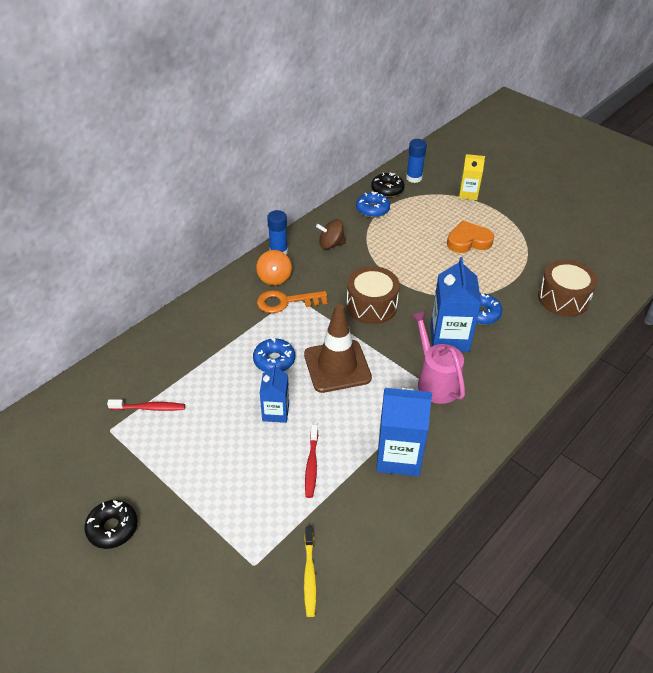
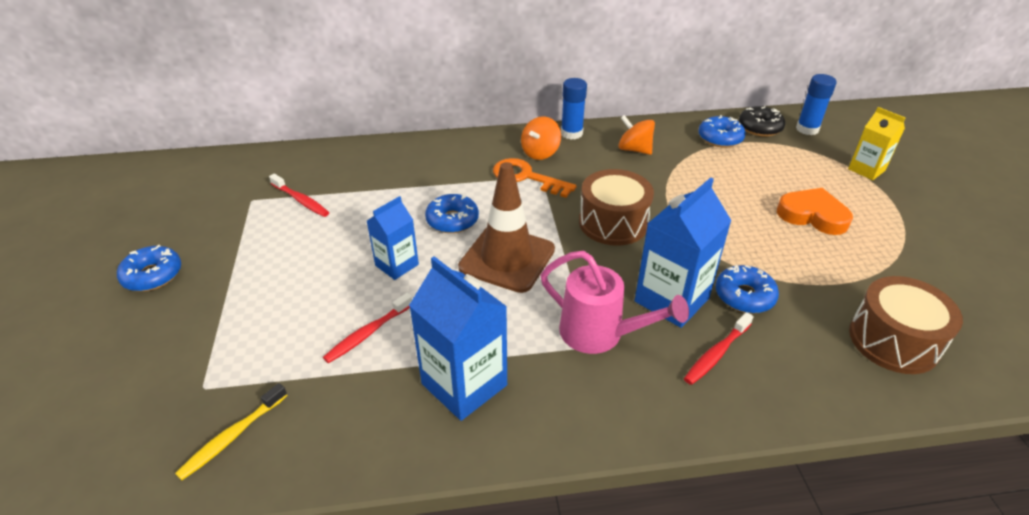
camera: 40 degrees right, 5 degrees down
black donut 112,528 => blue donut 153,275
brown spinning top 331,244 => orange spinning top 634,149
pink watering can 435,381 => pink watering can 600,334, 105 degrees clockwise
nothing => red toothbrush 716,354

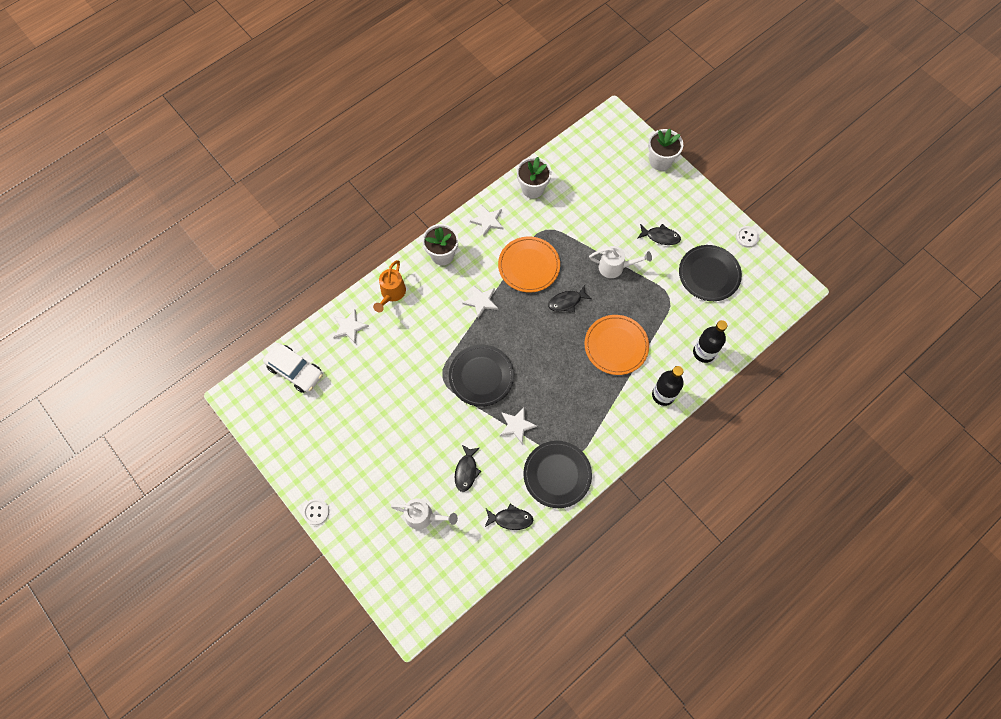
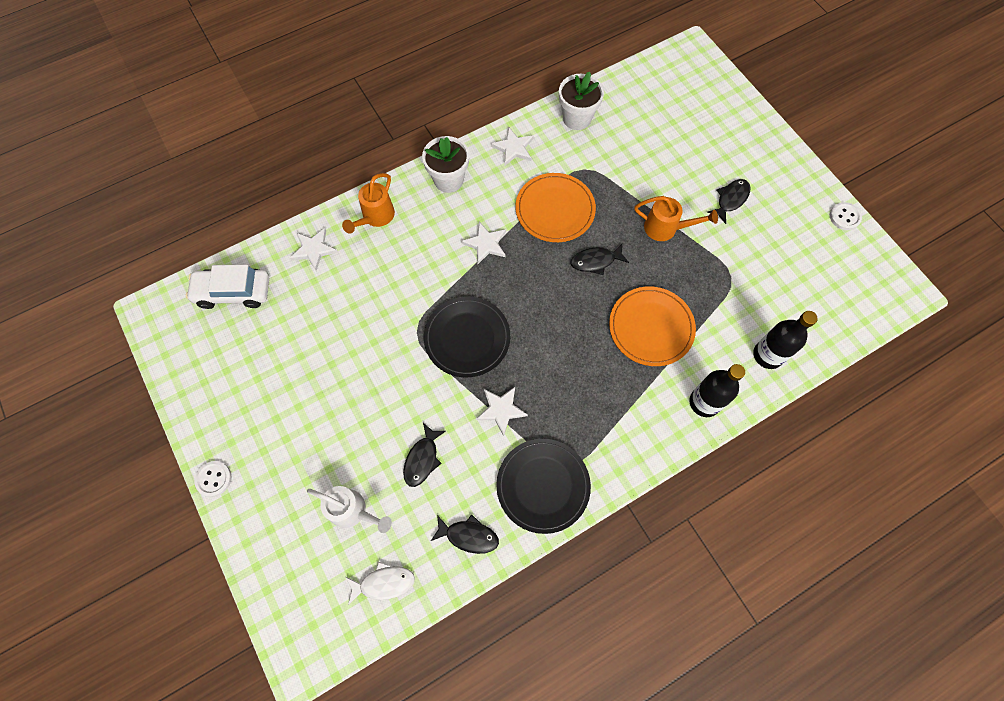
camera: 10 degrees right, 0 degrees up
white car 295,370 => white car 233,292, 135 degrees clockwise
white watering can 615,267 => orange watering can 665,228
black fish 660,237 => black fish 730,199, 75 degrees counterclockwise
white flower pot 660,161 => nothing
black plate 709,274 => nothing
nothing => white fish 384,583

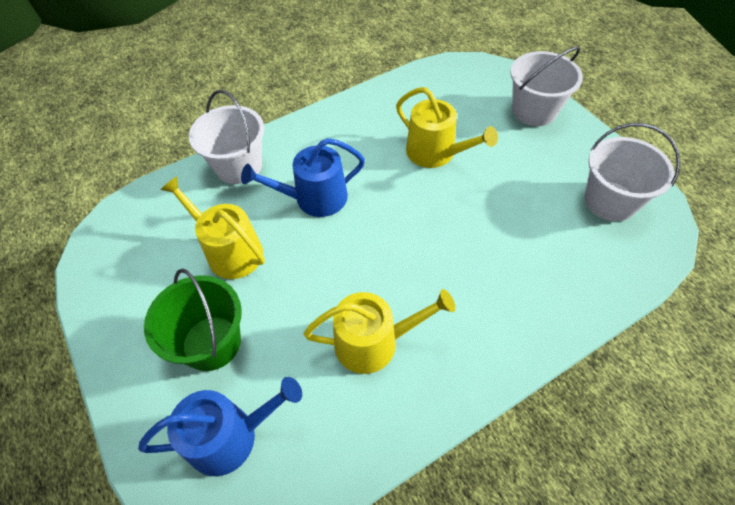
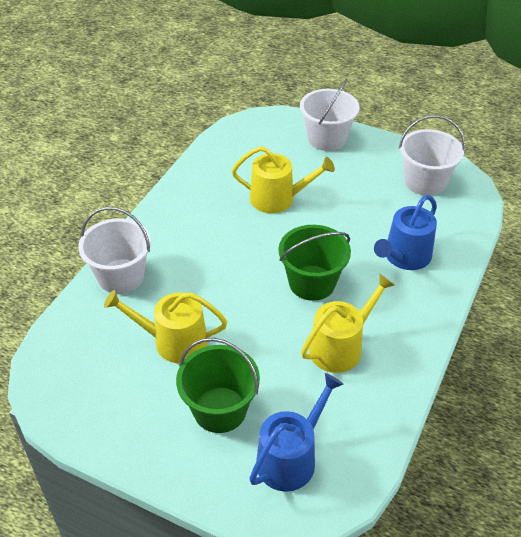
camera: 35 degrees left, 10 degrees down
blue watering can 314,198 => blue watering can 404,257, moved
nothing => green bucket 312,283

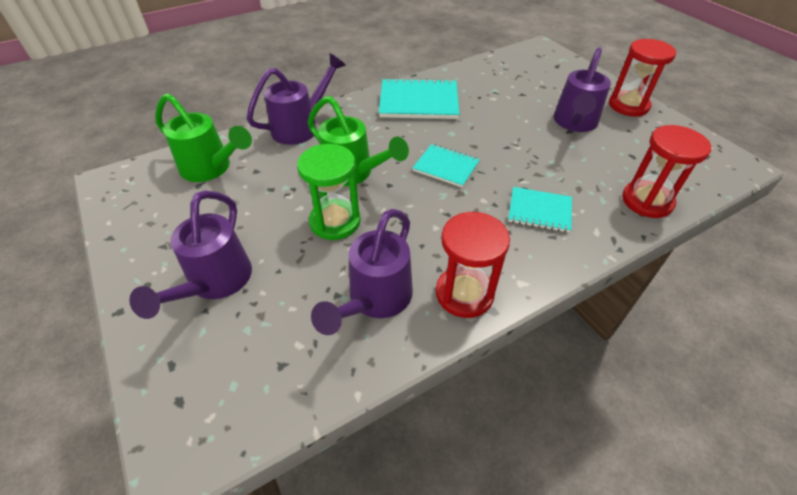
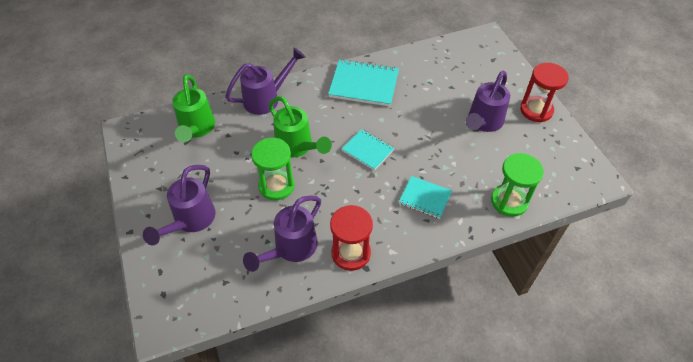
camera: 10 degrees right, 5 degrees up
green watering can 211,169 => green watering can 196,129, 45 degrees clockwise
red hourglass 647,201 => green hourglass 509,201

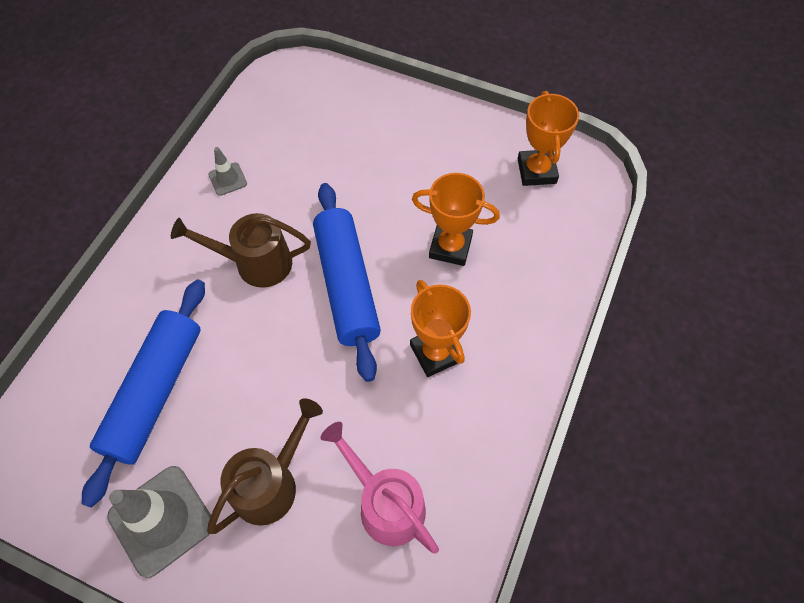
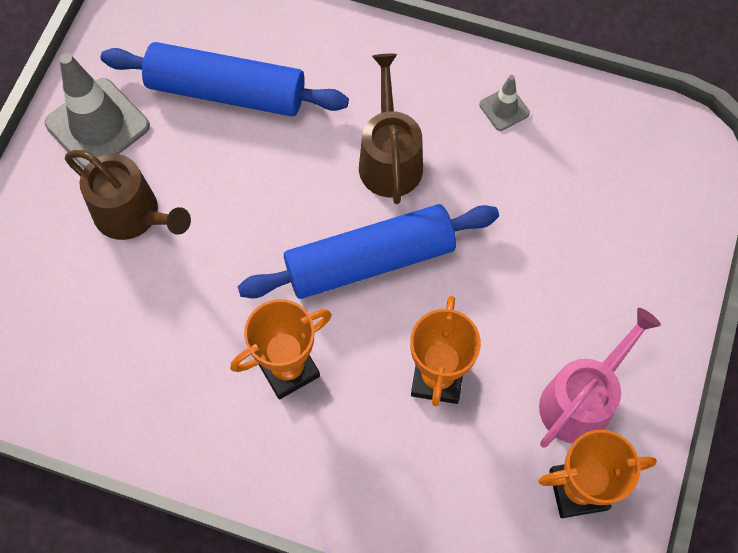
camera: 85 degrees right, 5 degrees up
pink watering can 386,504 => pink watering can 581,400, moved

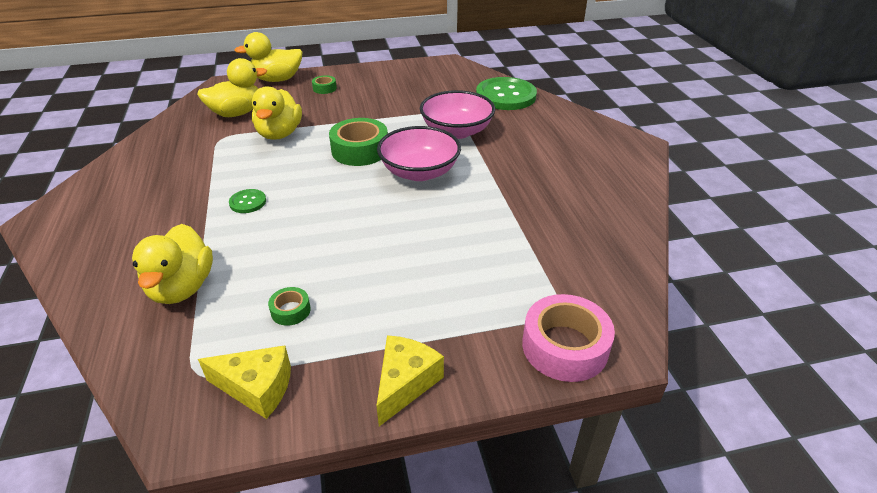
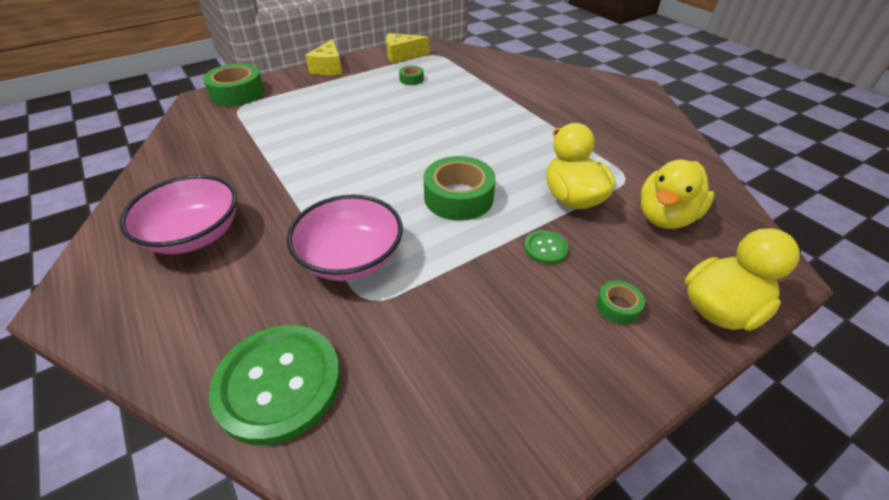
camera: 160 degrees right, 5 degrees up
yellow duck 182,287 => nothing
green button 248,202 => green button 545,248, moved
pink bowl 419,172 => pink bowl 194,235, moved
pink tape 564,346 => green tape 237,93

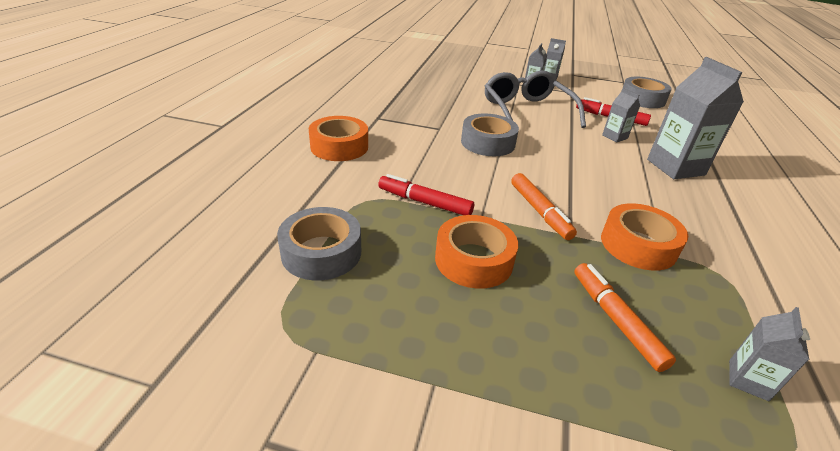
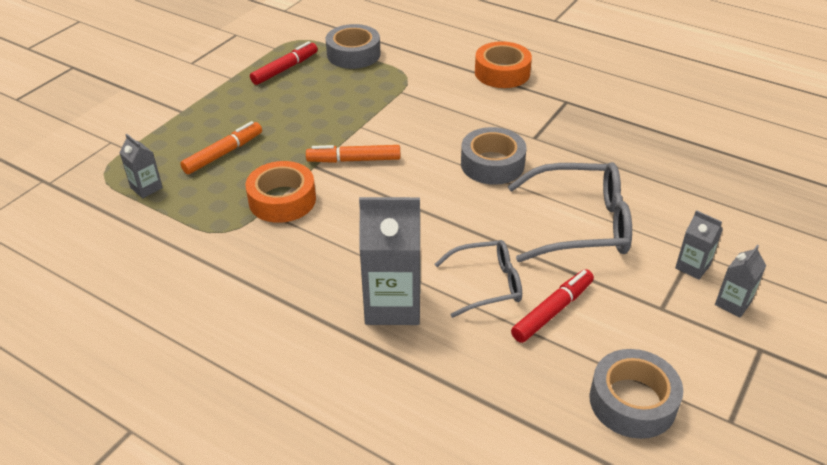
camera: 110 degrees right, 5 degrees up
red marker 424,202 => red marker 285,69, moved
orange tape 473,260 => nothing
orange marker 615,320 => orange marker 223,153, 45 degrees counterclockwise
grey carton 614,137 => grey glasses 487,284

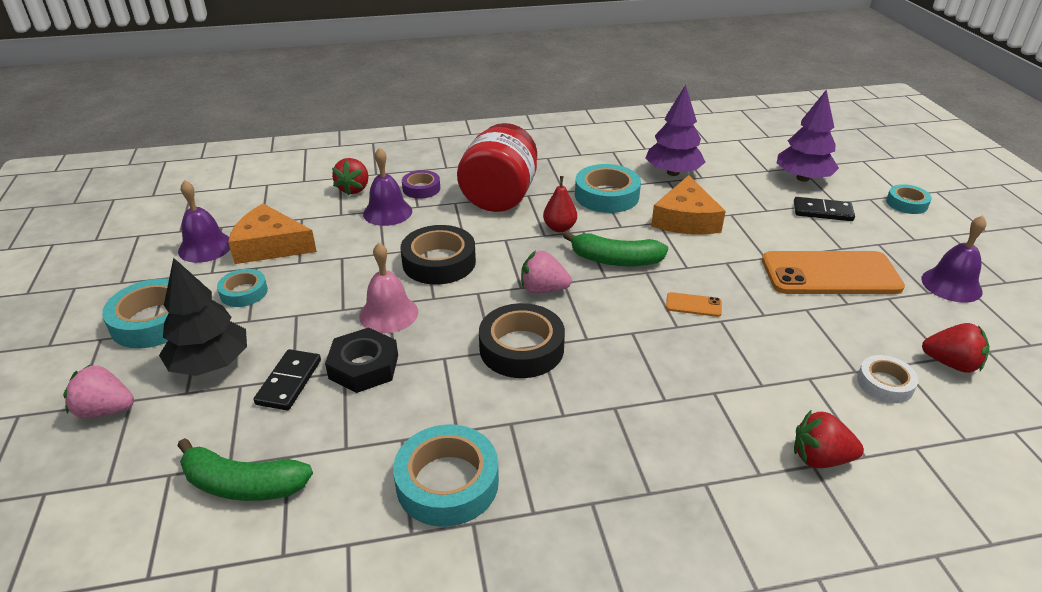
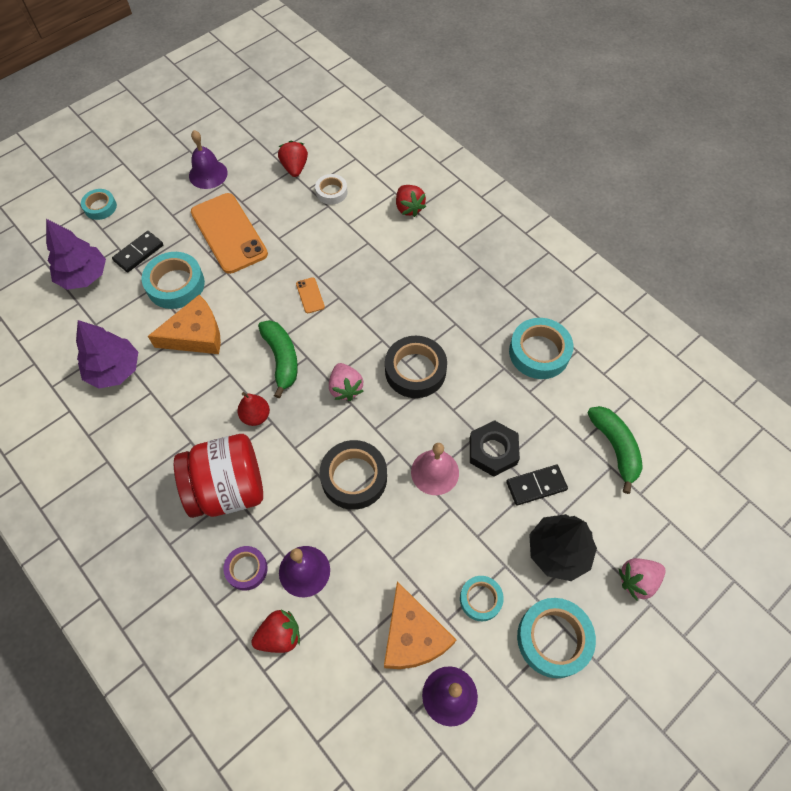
camera: 120 degrees left, 25 degrees up
pink strawberry 105,410 => pink strawberry 637,580, 90 degrees clockwise
turquoise tape 606,195 => turquoise tape 175,284, moved
black domino 822,211 => black domino 138,253, 60 degrees clockwise

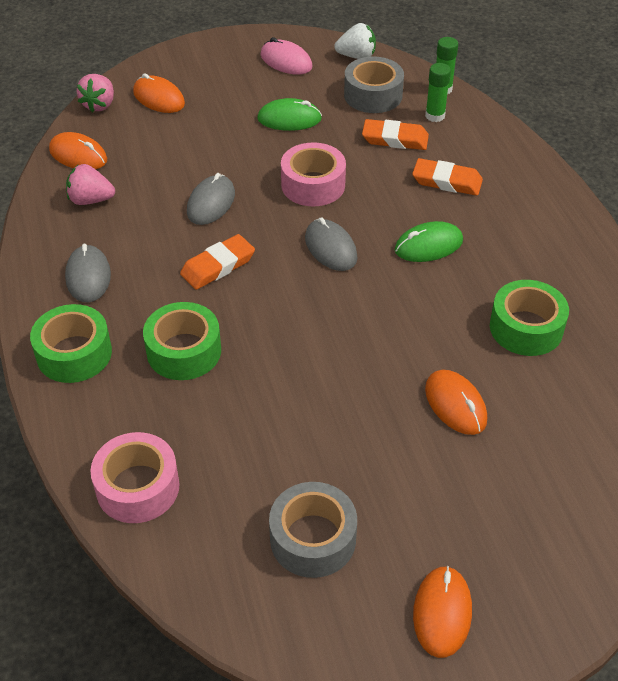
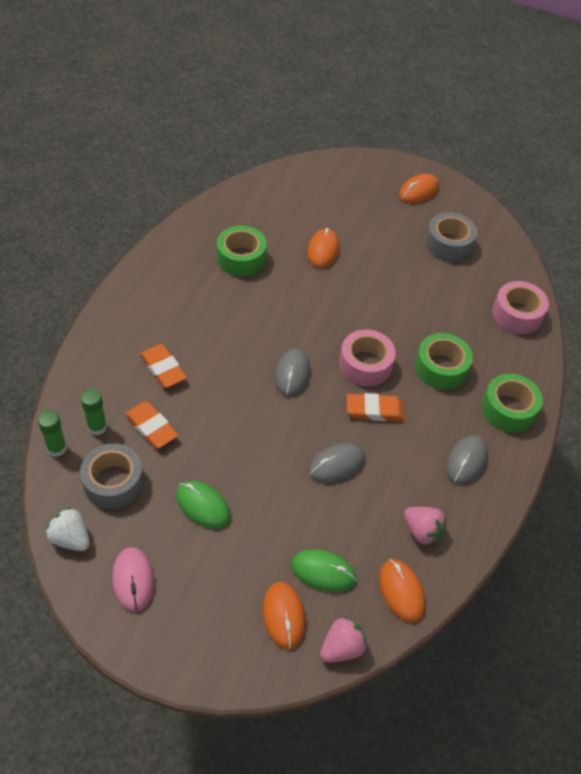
camera: 145 degrees left, 5 degrees up
pink tape 313,185 => pink tape 365,365, moved
green mouse 428,245 => green mouse 323,572, moved

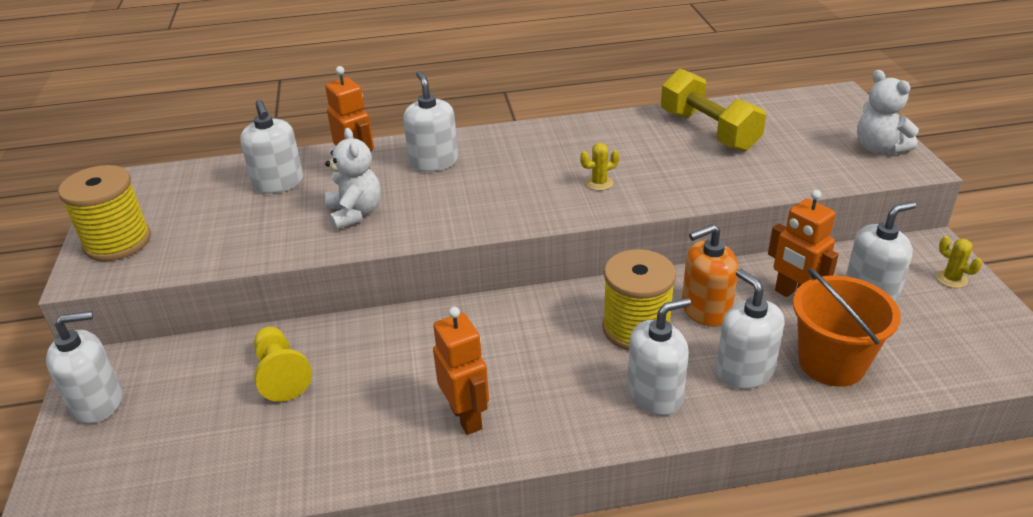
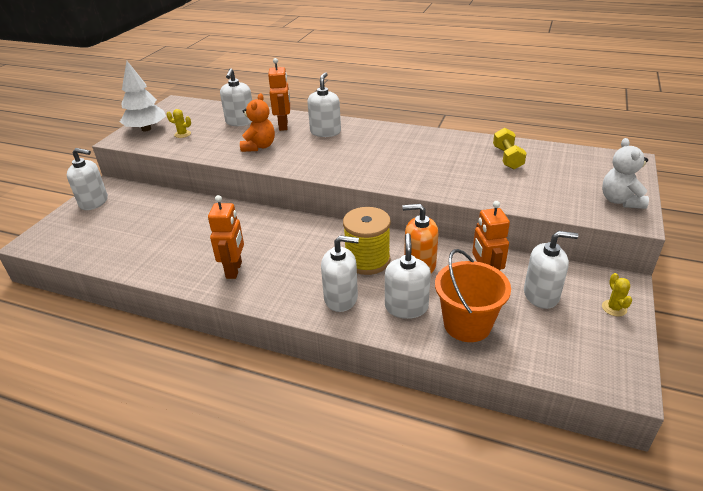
camera: 30 degrees right, 0 degrees up
yellow spool 118,242 => white tree 146,129
yellow pawn 281,374 => nothing
white teddy bear 355,214 => orange teddy bear 259,146
yellow cactus 599,183 => yellow cactus 182,134, moved
yellow dumbbell 708,131 => yellow dumbbell 507,158, x0.64

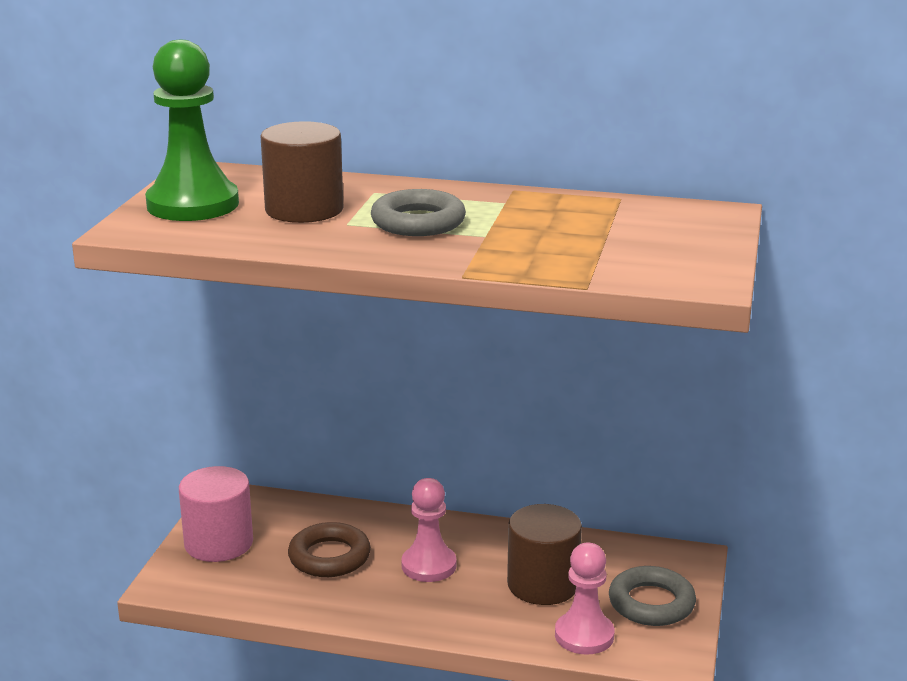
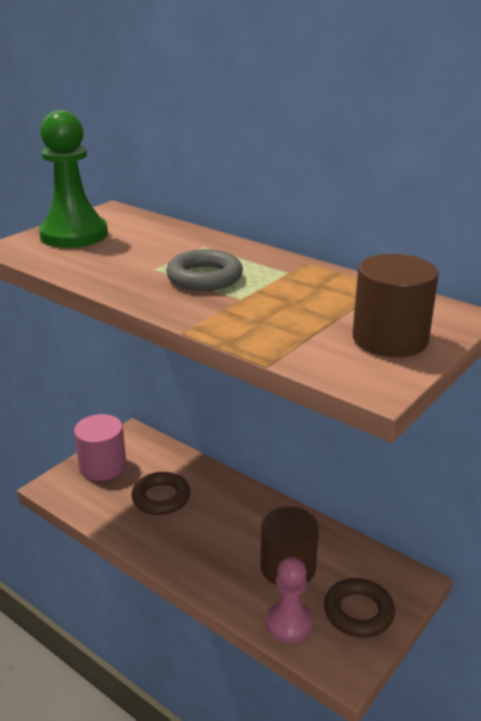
camera: 25 degrees right, 5 degrees up
brown cylinder 304,209 => brown cylinder 390,339, moved
pink pawn 429,565 => nothing
grey ring 651,603 => brown ring 358,612

